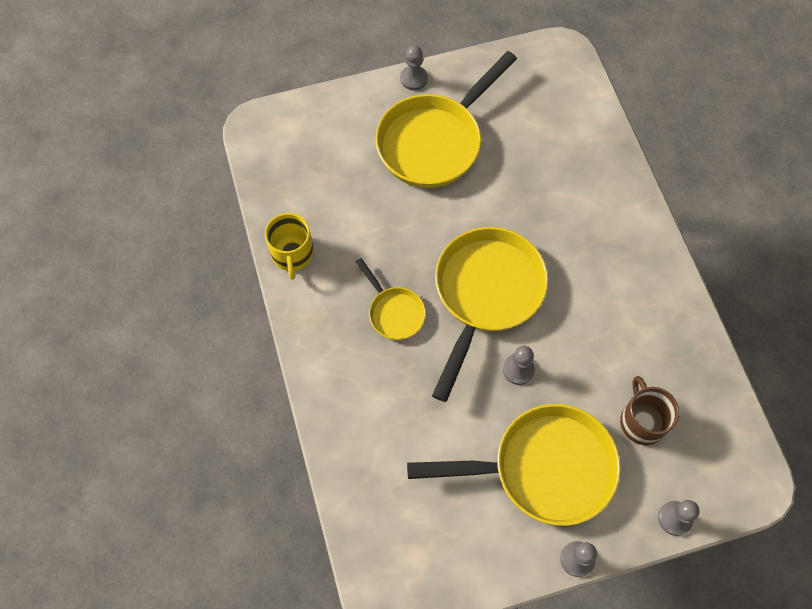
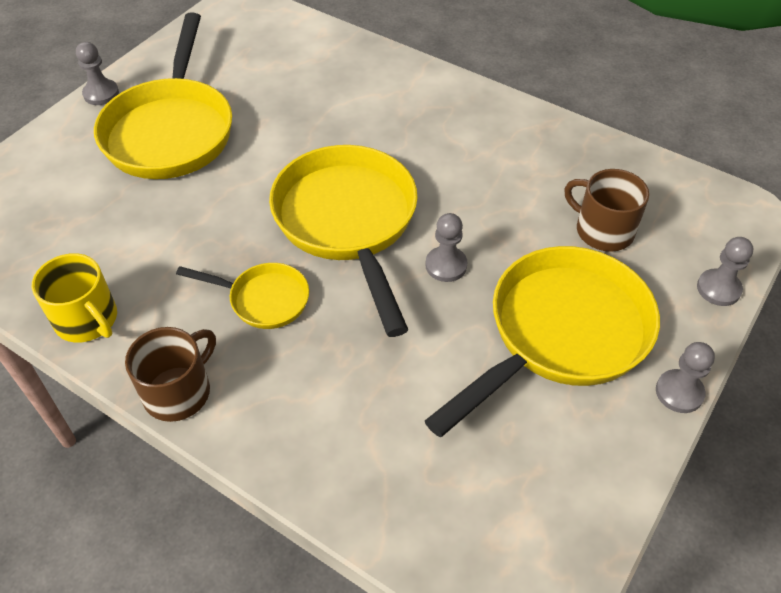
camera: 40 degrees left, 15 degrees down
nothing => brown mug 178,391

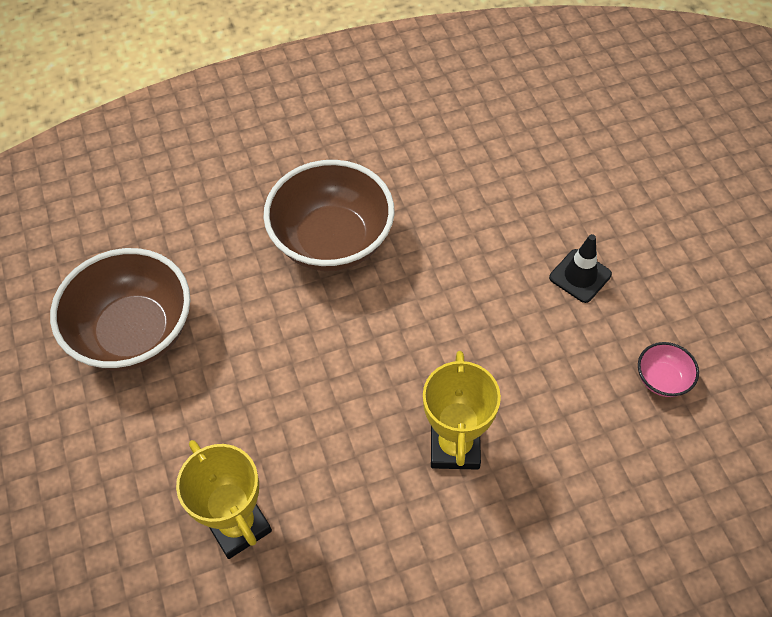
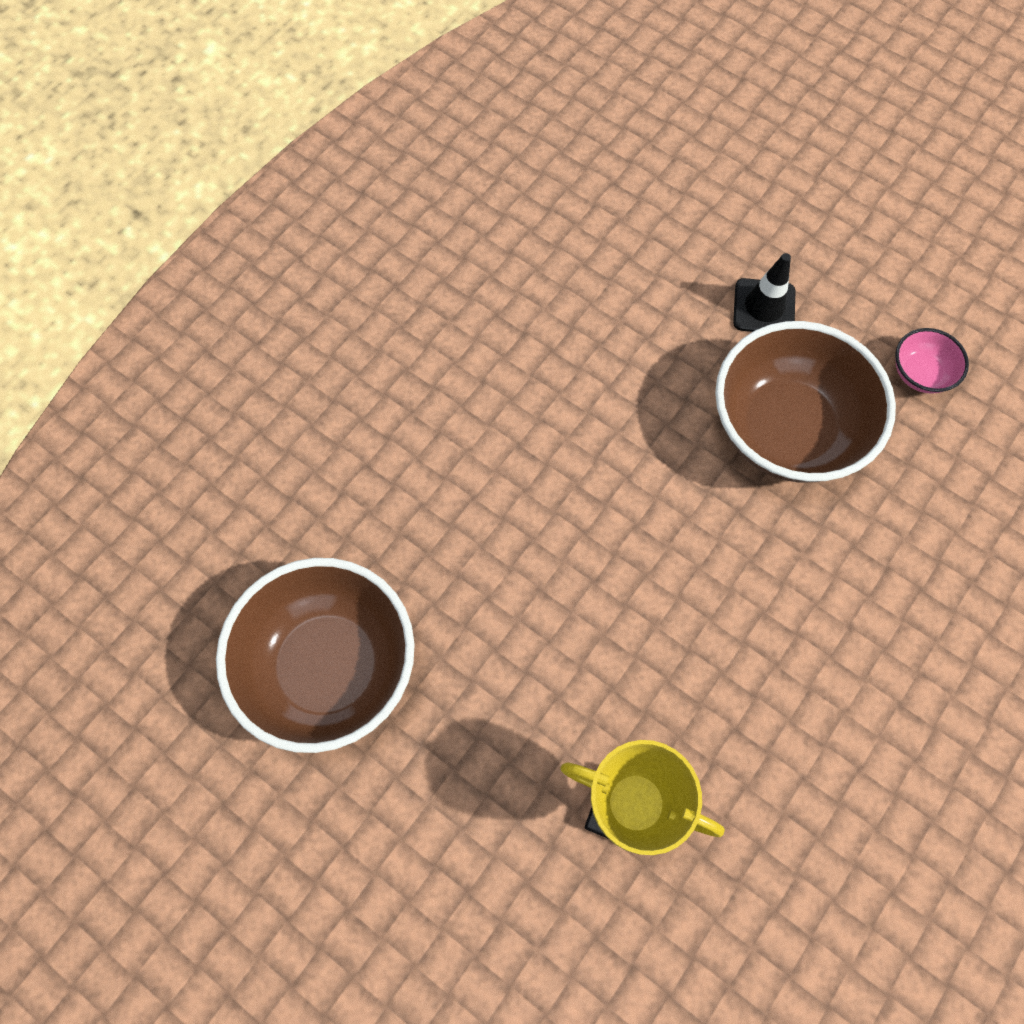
camera: 35 degrees left, 10 degrees up
brown bowl 332,241 => brown bowl 786,429, moved
yellow trophy 455,446 => nothing

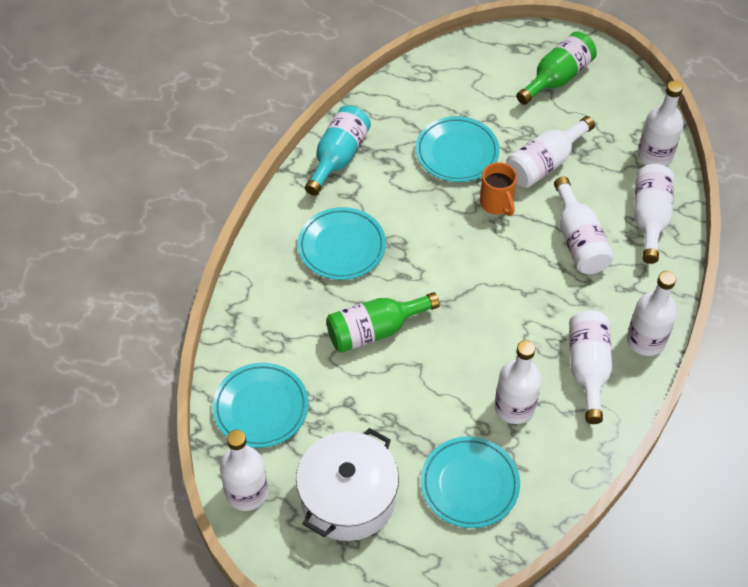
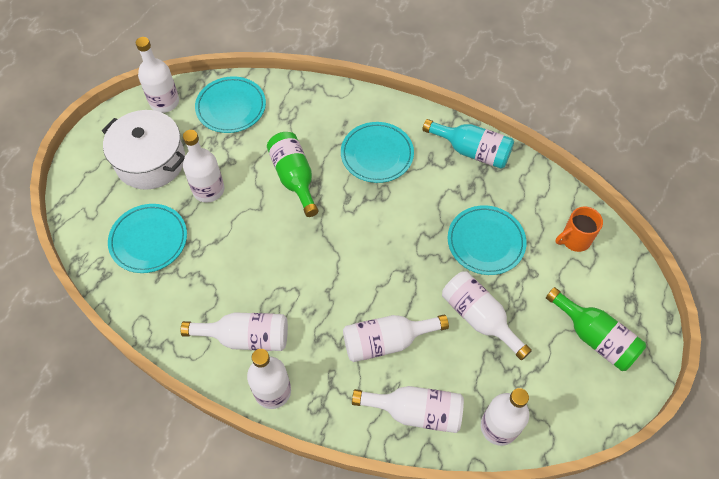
camera: 90 degrees right, 5 degrees up
orange mug 497,203 => orange mug 574,240, moved
white bottle 514,407 => white bottle 208,190, moved

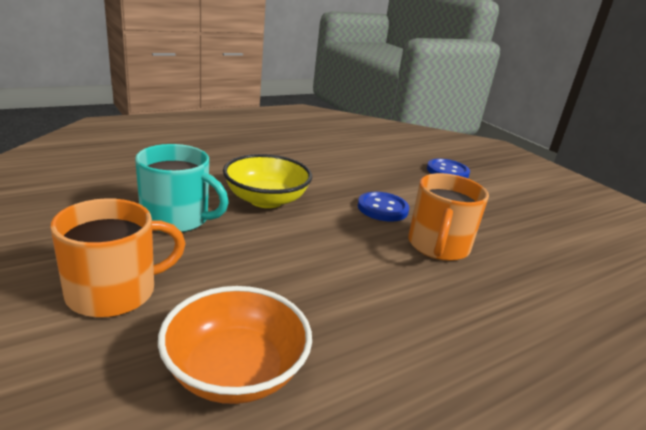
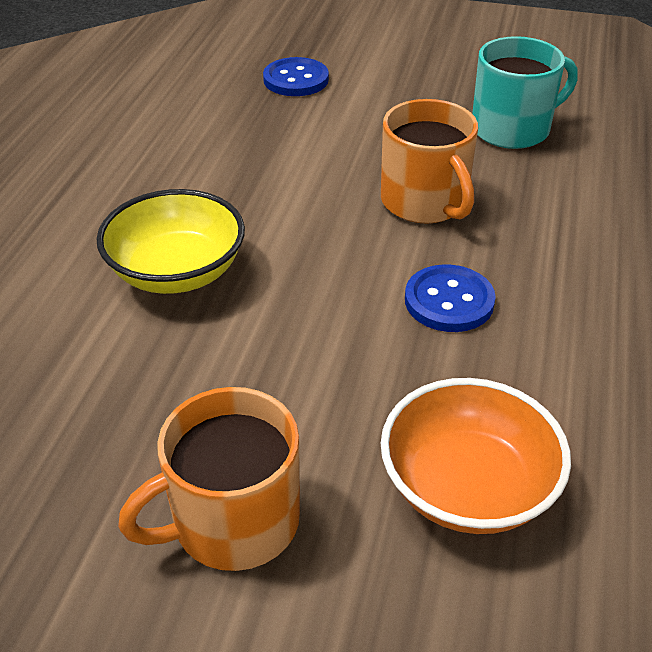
camera: 40 degrees left, 15 degrees up
orange mug 114,292 => orange mug 232,521, 135 degrees counterclockwise
turquoise mug 177,219 => turquoise mug 512,129, moved
blue button 382,208 => blue button 449,301, moved

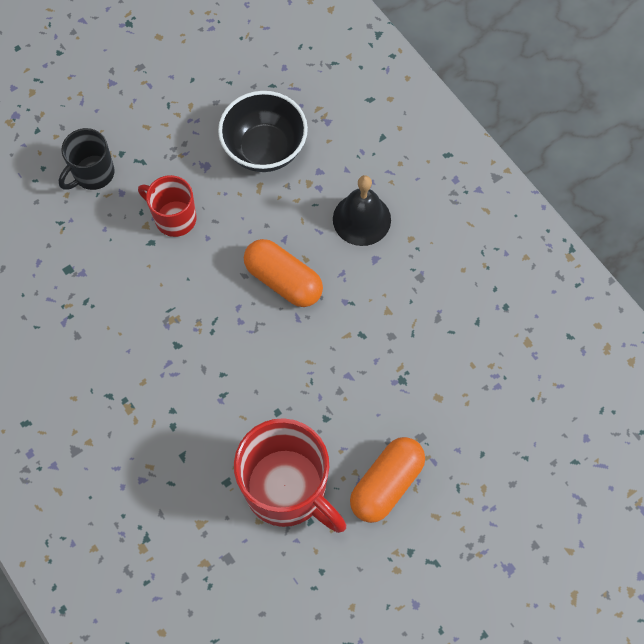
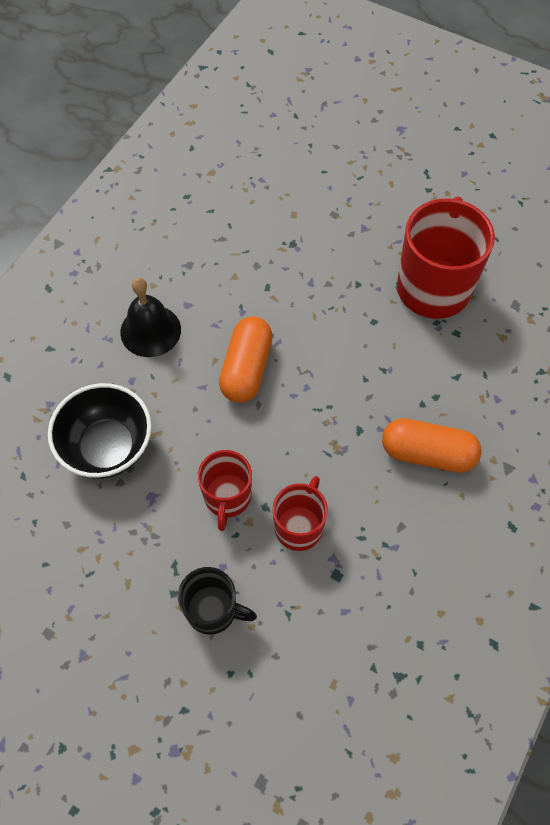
camera: 115 degrees left, 5 degrees down
orange capsule 386,483 => orange capsule 427,454, moved
nothing => red mug 299,526

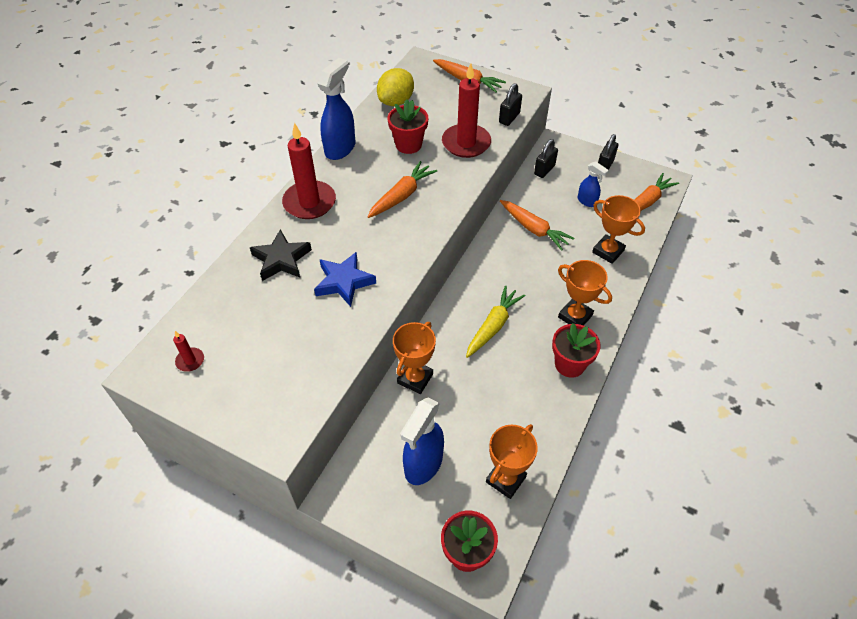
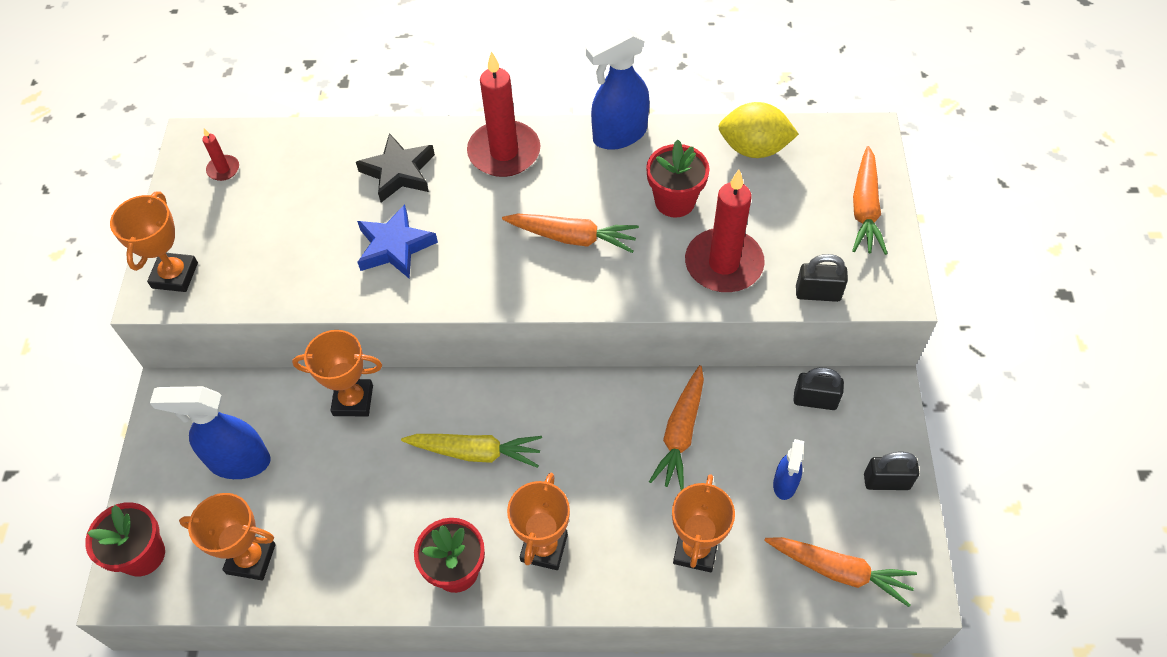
camera: 65 degrees right, 5 degrees up
blue spray bottle 340,148 => blue spray bottle 619,135, 150 degrees clockwise
nothing => orange trophy 175,275

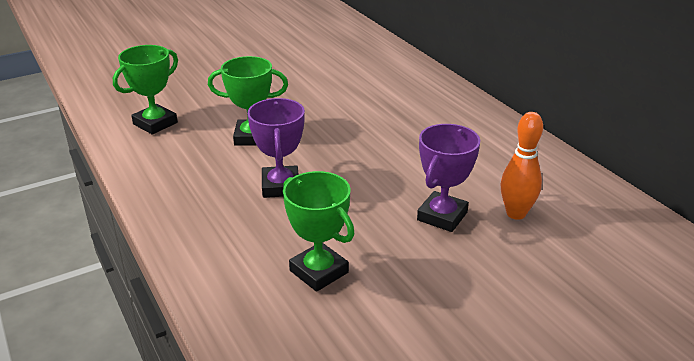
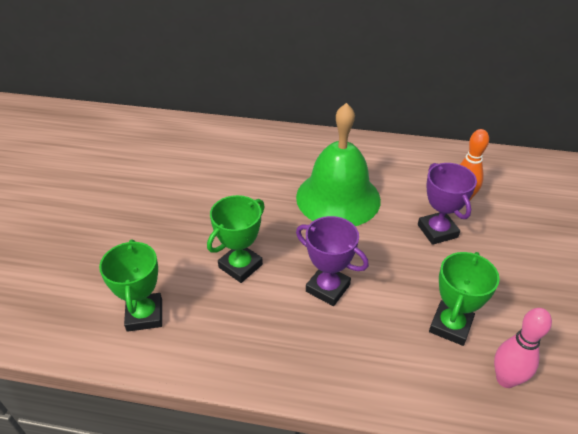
camera: 50 degrees left, 10 degrees up
green trophy 319,271 => green trophy 450,326, 60 degrees counterclockwise
nothing => green bell 338,198
nothing => pink bowling pin 505,379

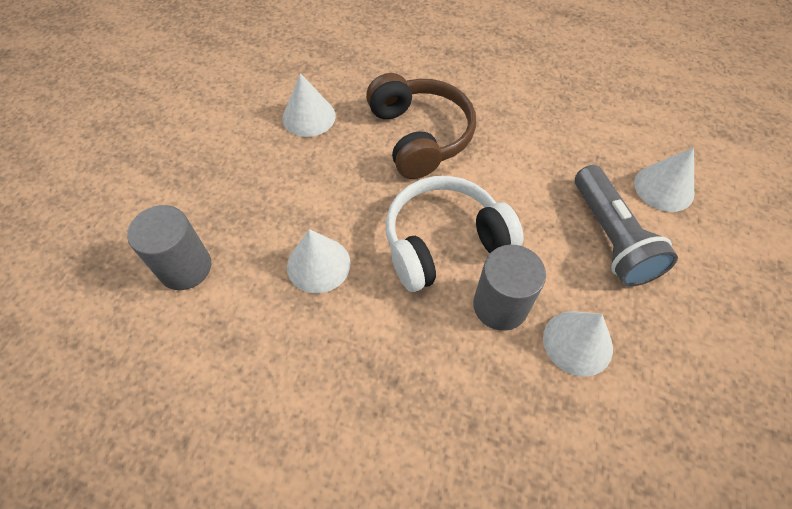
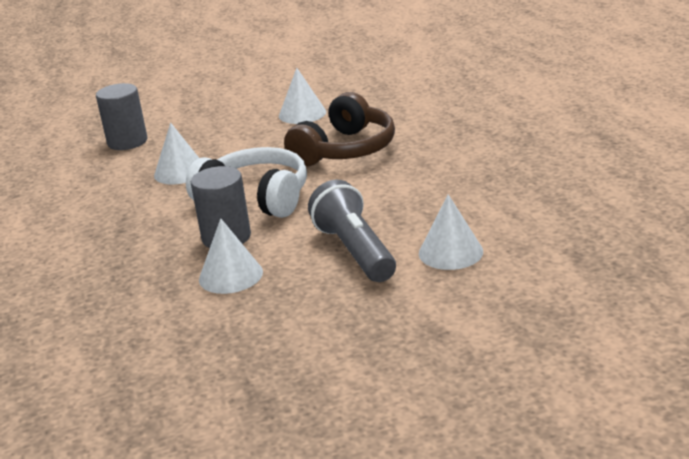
camera: 55 degrees right, 30 degrees down
grey flashlight 611,238 => grey flashlight 355,251, 120 degrees clockwise

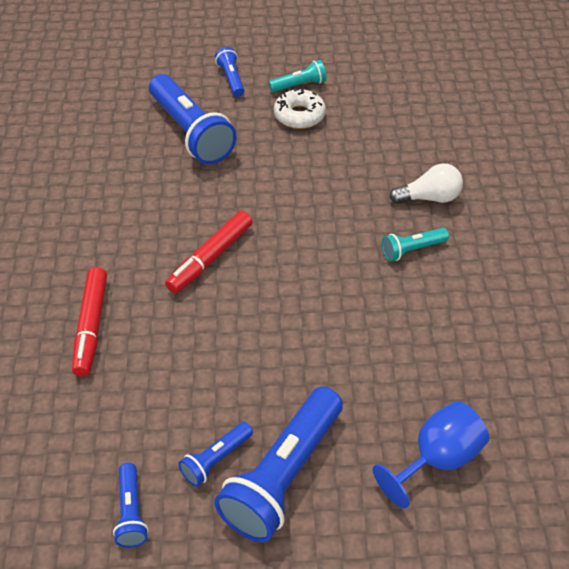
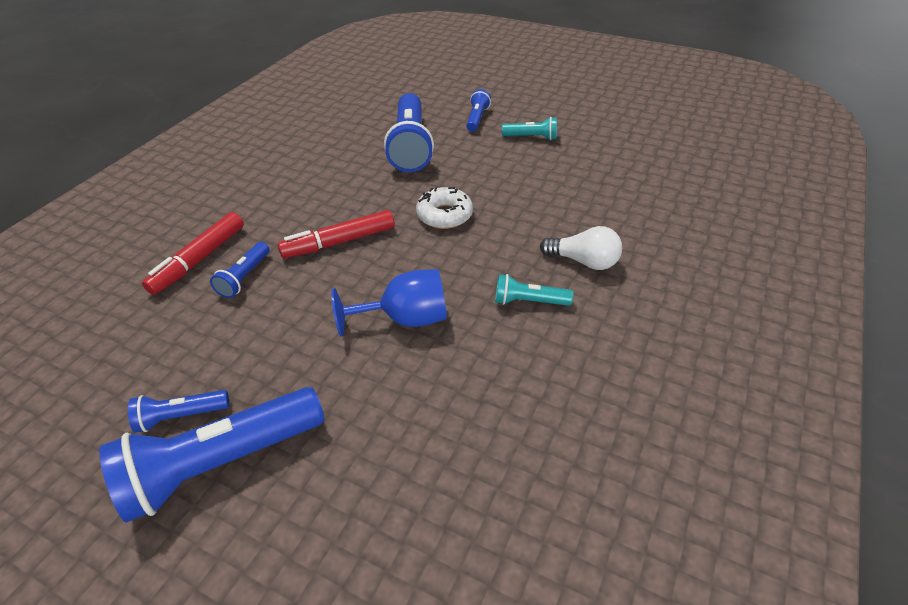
camera: 30 degrees right, 5 degrees down
blue flashlight 131,512 => blue flashlight 244,277, moved
white donut 299,115 => white donut 444,215, moved
blue goblet 437,459 => blue goblet 405,319, moved

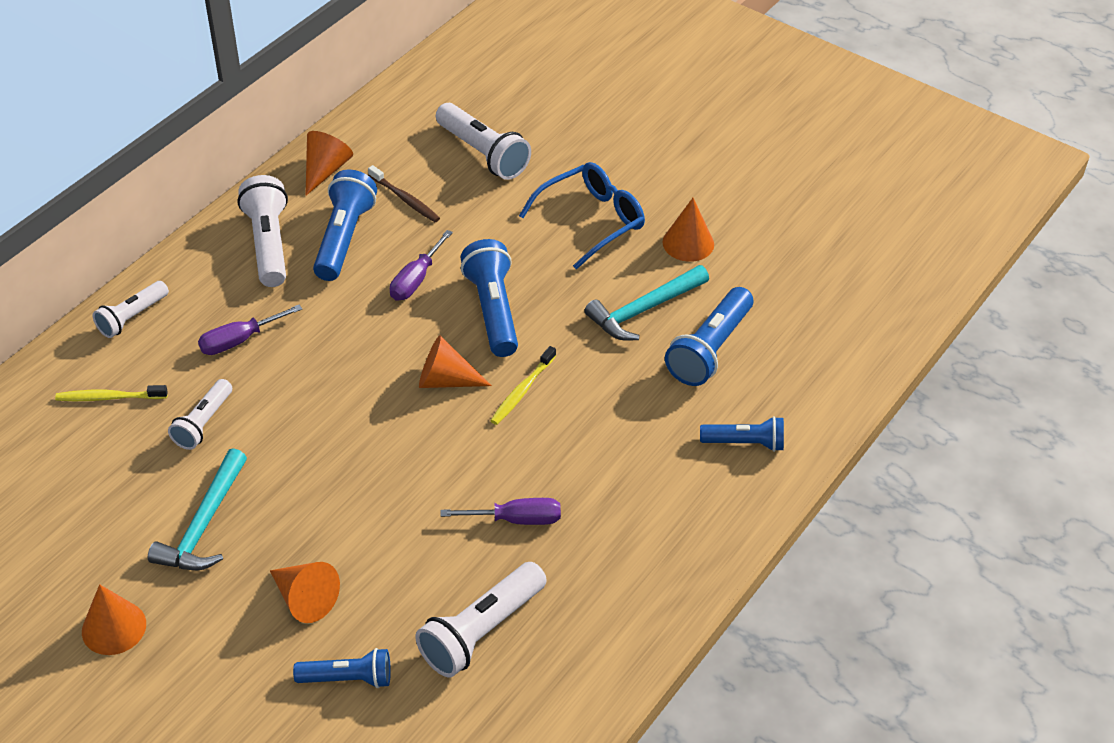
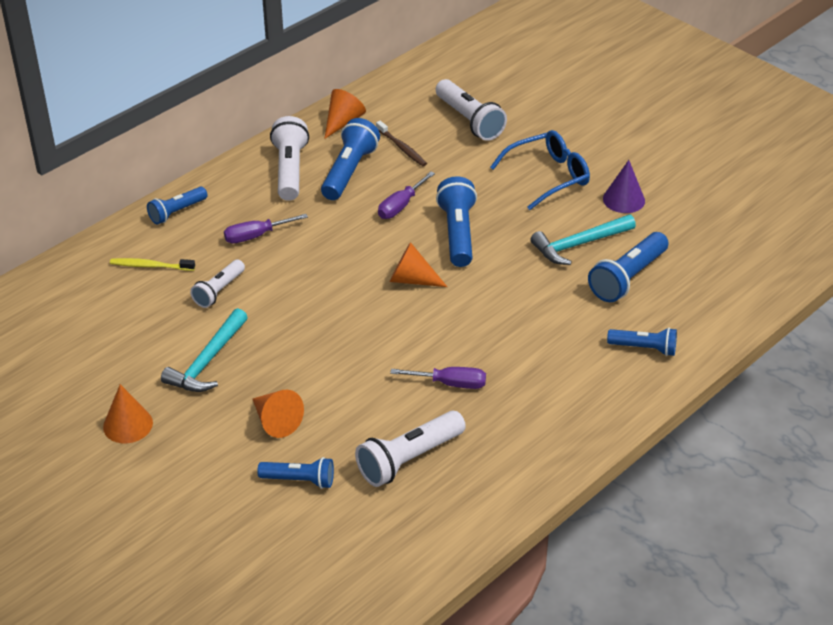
camera: 10 degrees right, 5 degrees down
white flashlight 132,317 => blue flashlight 177,212
yellow toothbrush 522,391 => nothing
orange cone 688,243 => purple cone 624,199

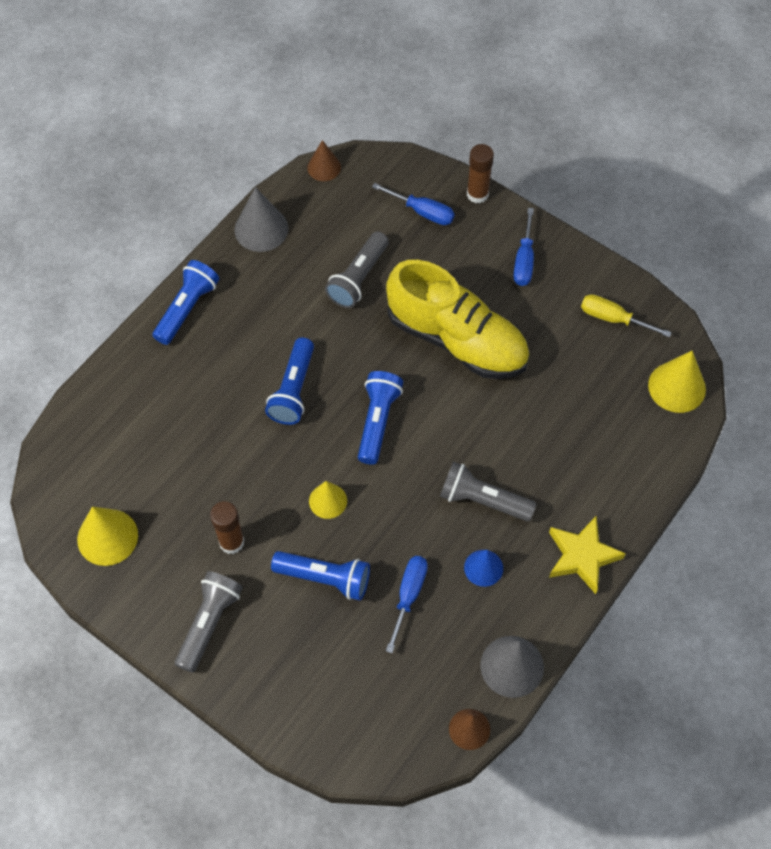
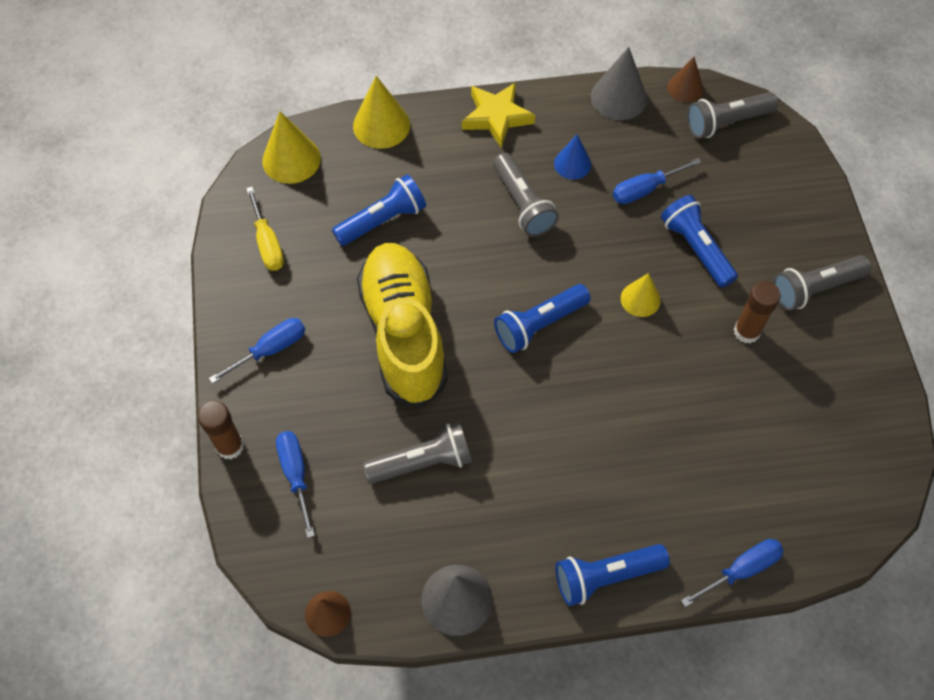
camera: 135 degrees left, 0 degrees up
yellow cone 107,537 => yellow cone 381,125, moved
blue flashlight 293,390 => blue flashlight 383,220, moved
nothing => blue screwdriver 741,570
nothing => grey flashlight 726,122

